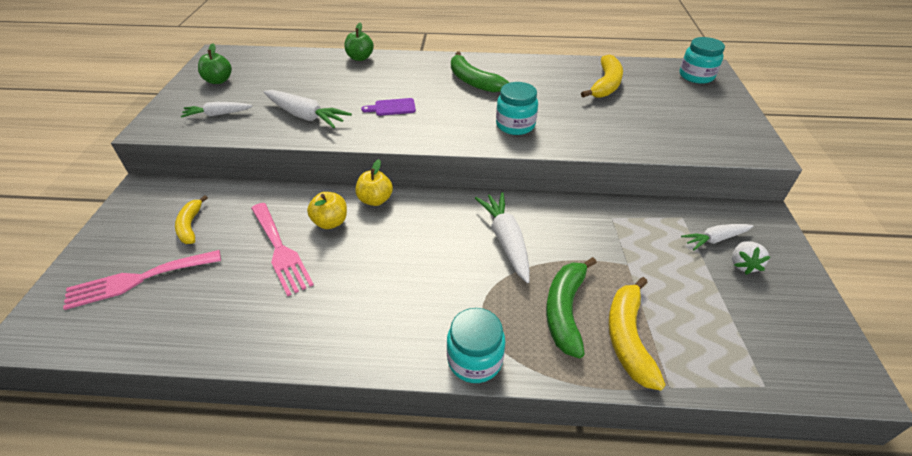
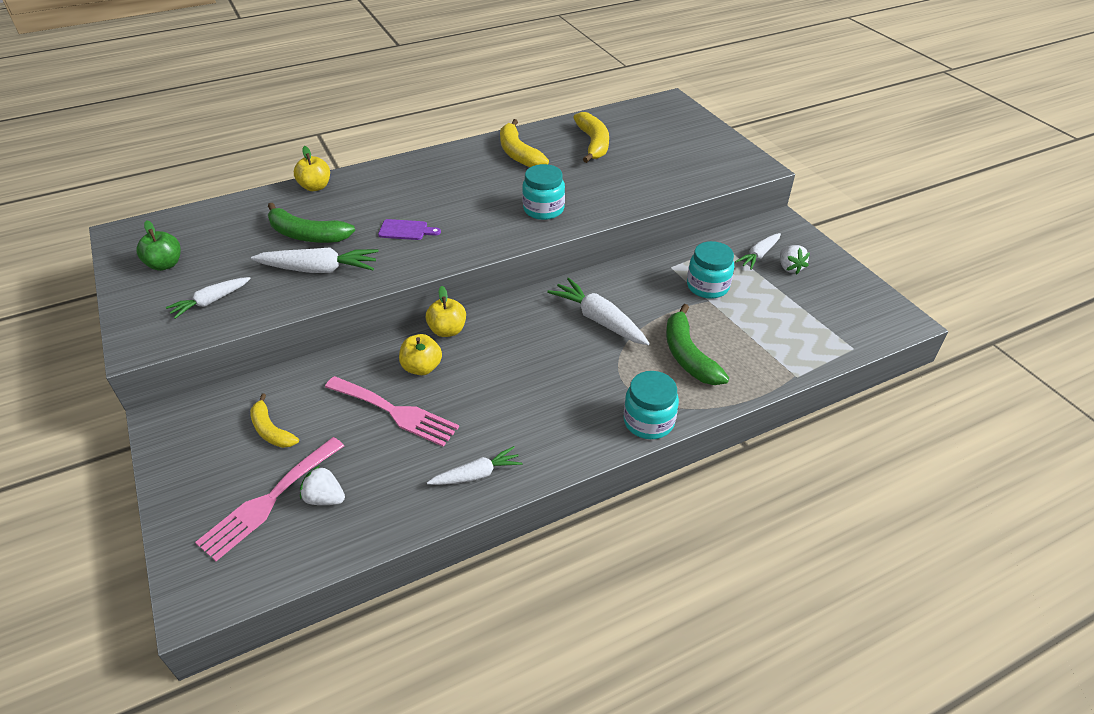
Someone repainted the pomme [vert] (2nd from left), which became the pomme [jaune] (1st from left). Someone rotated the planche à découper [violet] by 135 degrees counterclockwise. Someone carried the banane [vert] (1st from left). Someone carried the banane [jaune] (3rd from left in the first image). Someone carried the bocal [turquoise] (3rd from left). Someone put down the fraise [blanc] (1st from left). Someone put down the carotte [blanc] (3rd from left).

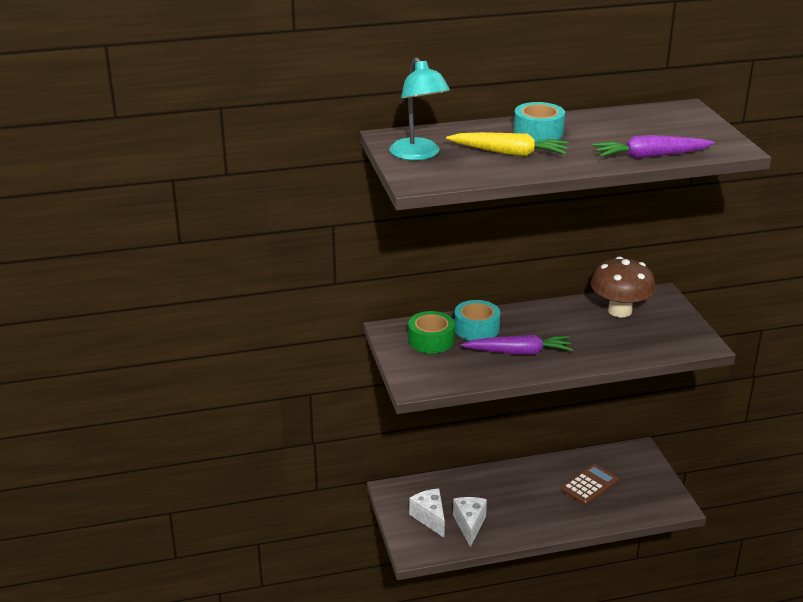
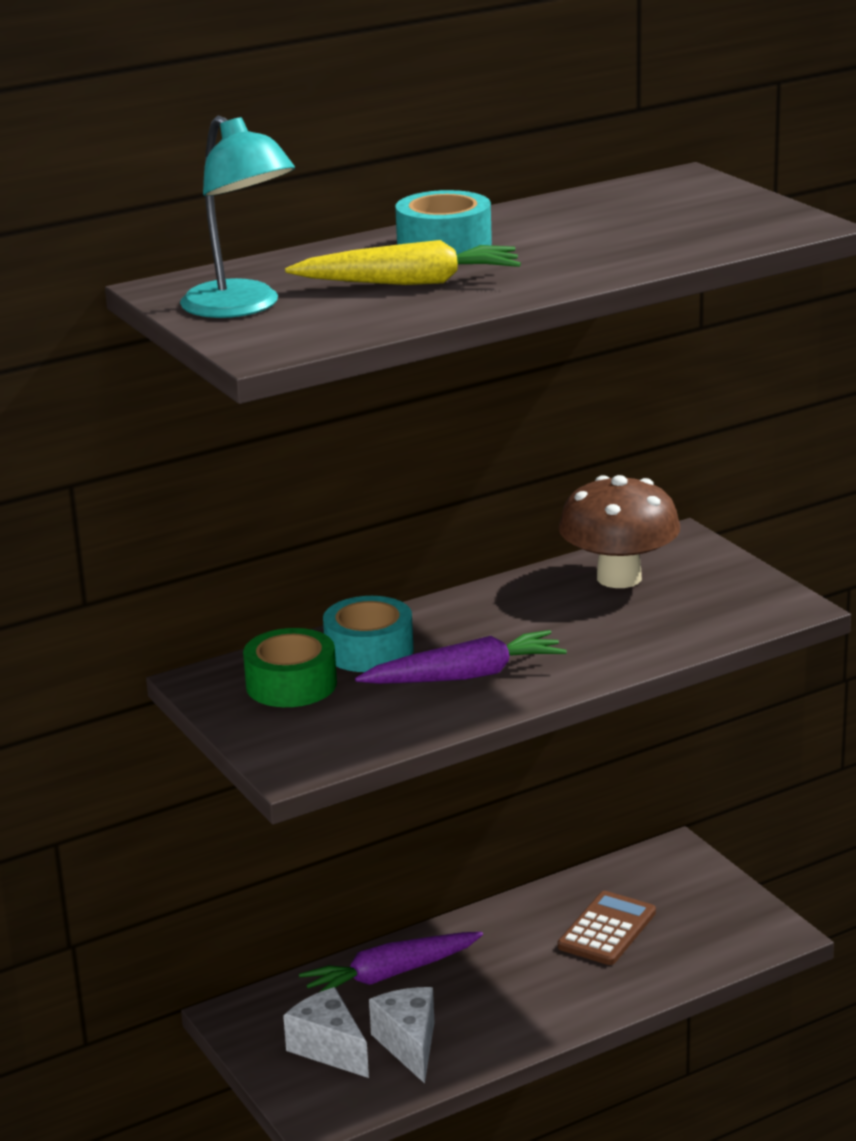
Someone carried the carotte [violet] (2nd from left in the first image).

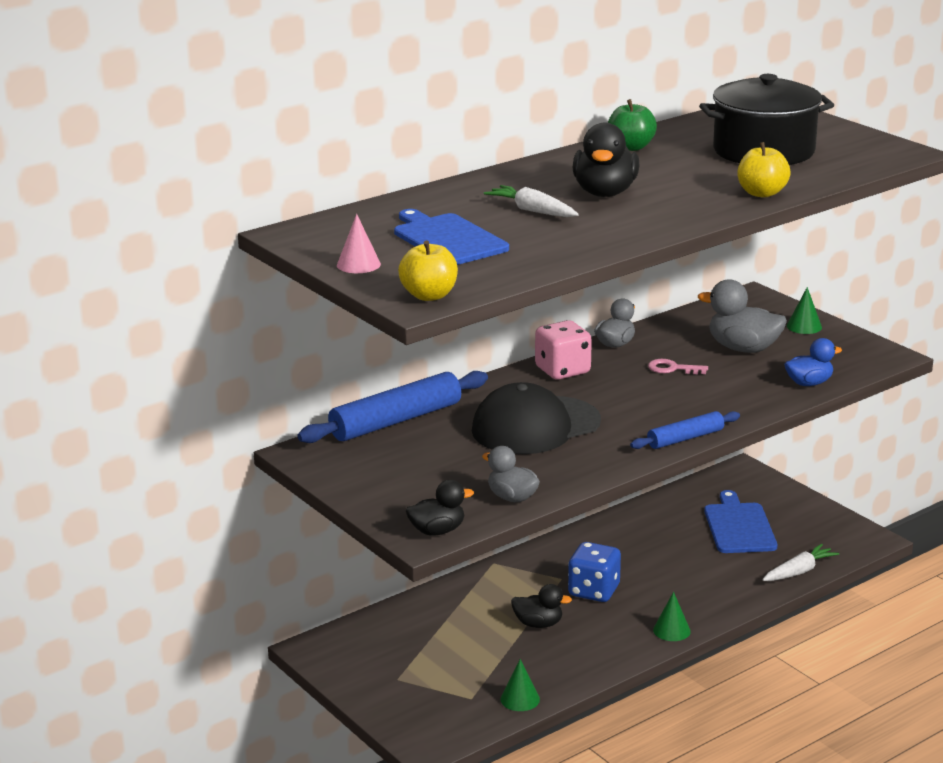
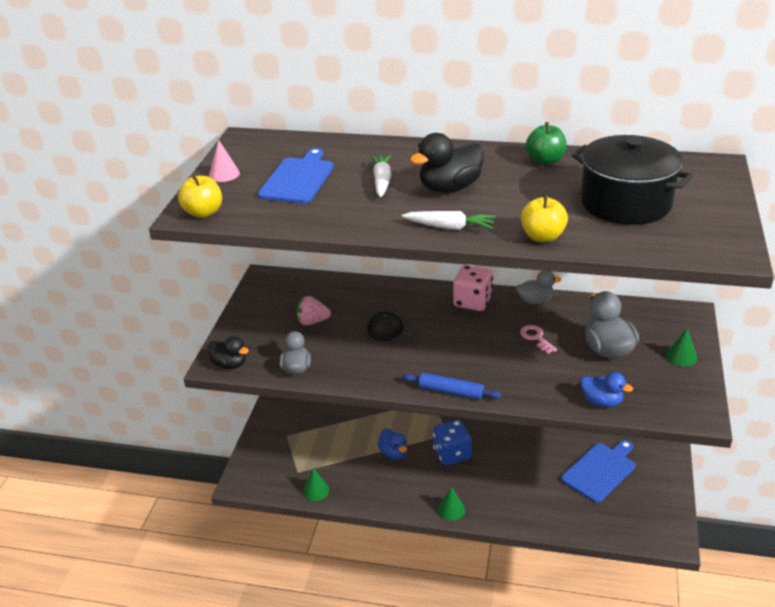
Someone took away the rouleau à pâtisserie [bleu] (1st from left). Someone scaled the casquette [noir] by 0.51. Someone repainted the canard [noir] (2nd from left), which became the canard [bleu] (1st from left). Someone carried the carotte [blanc] (2nd from left). Someone put down the fraise [rose].

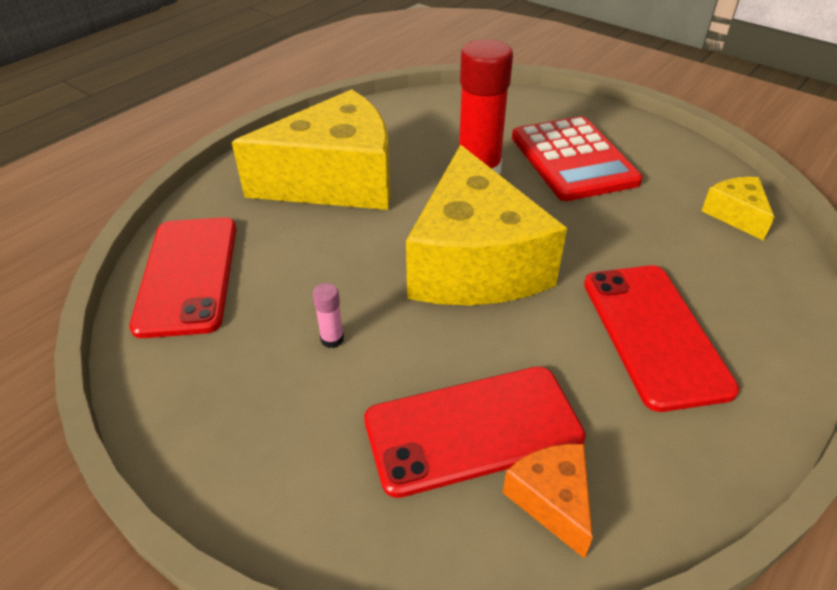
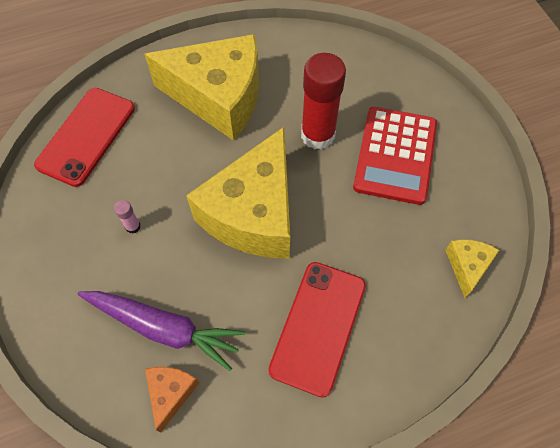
Someone swapped the téléphone [rouge] (2nd from left) for the carotte [violet].

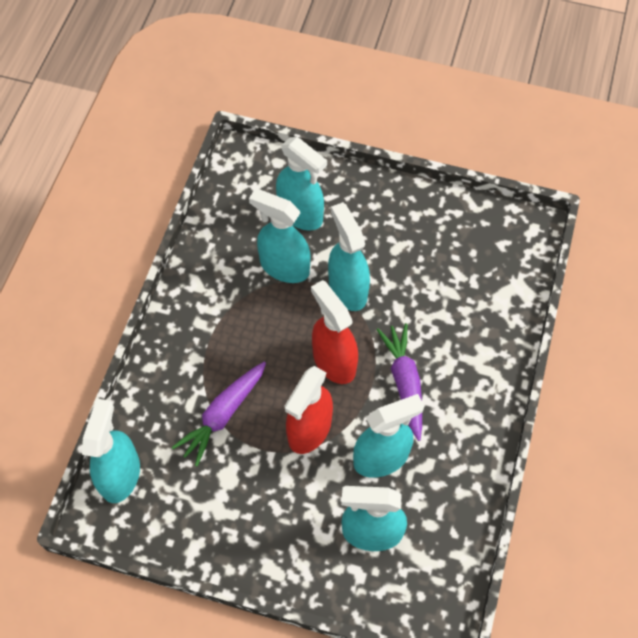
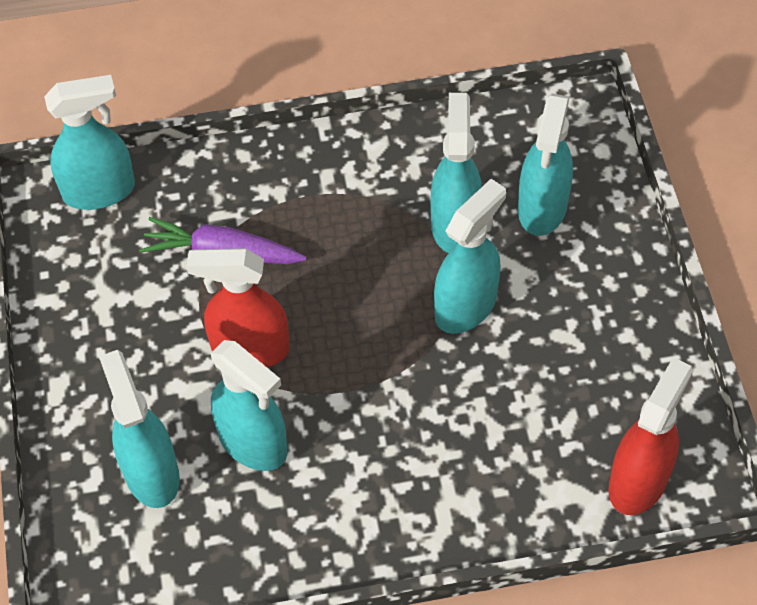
Someone carried the vaporisateur [rouge] (2nd from left). Someone took away the carotte [violet] (2nd from left).

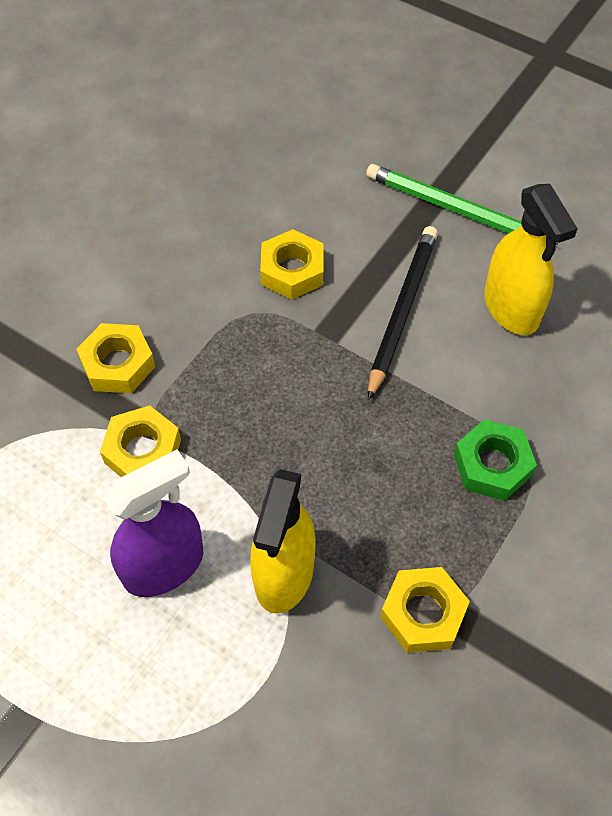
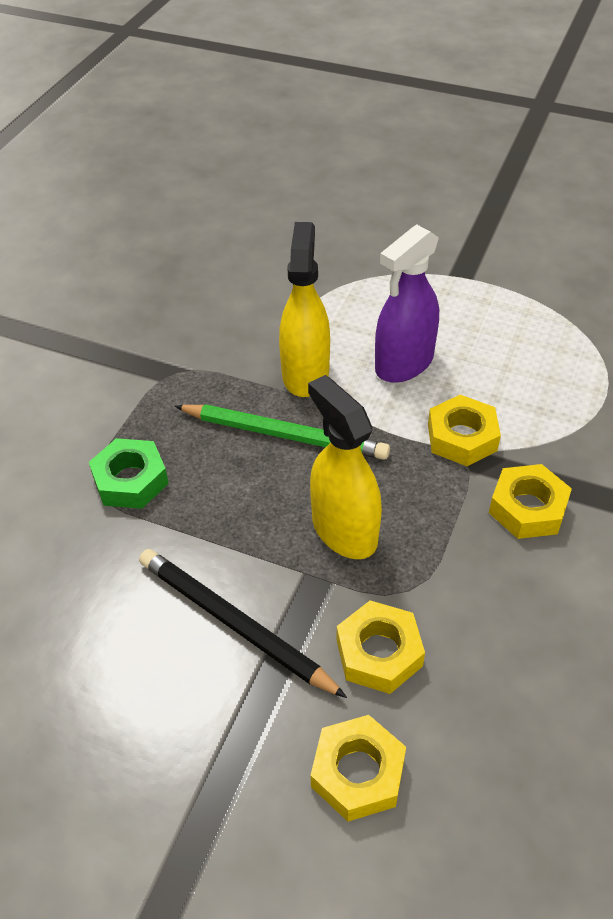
Someone carried the crayon [vert]. Someone rotated the crayon [noir] by 120 degrees clockwise. Someone carried the écrou [jaune] (4th from left in the first image). Someone carried the vaporisateur [jaune] (2nd from left).

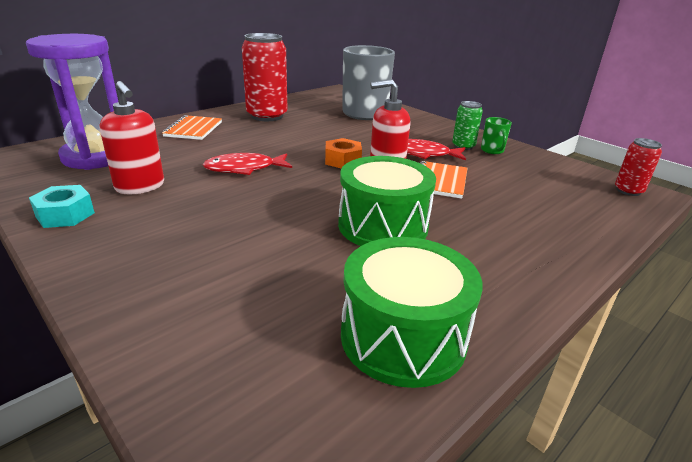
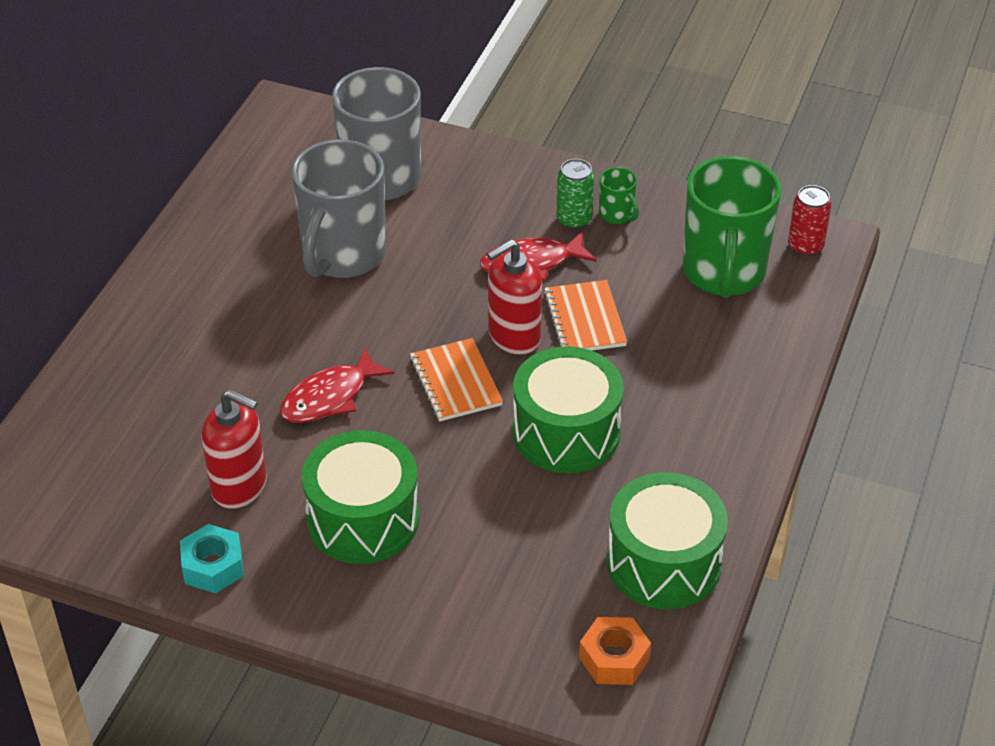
Someone took away the sablier [violet]. Someone carried the carnet [orange] (1st from left). Someone took away the canette [rouge] (1st from left). Someone carried the écrou [orange]. Someone put down the tasse [gris] (1st from left). Someone put down the tambour [vert] (1st from left). Someone put down the tasse [vert] (2nd from left).

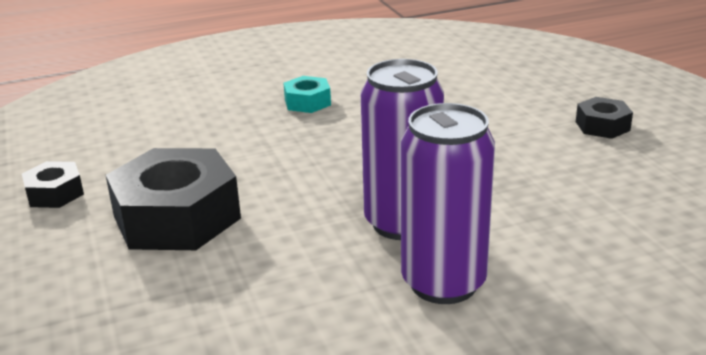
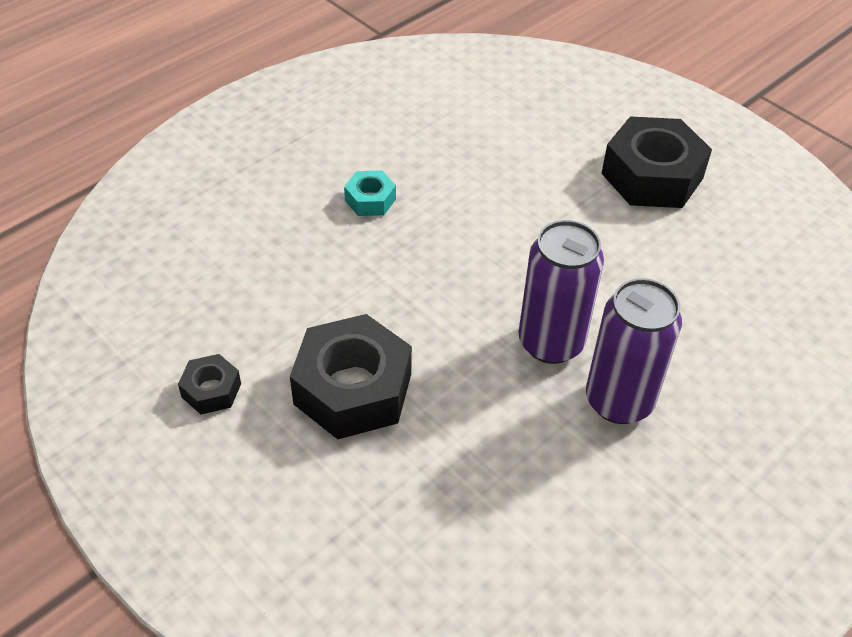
Someone scaled the écrou [noir] (3rd from left) by 2.05.

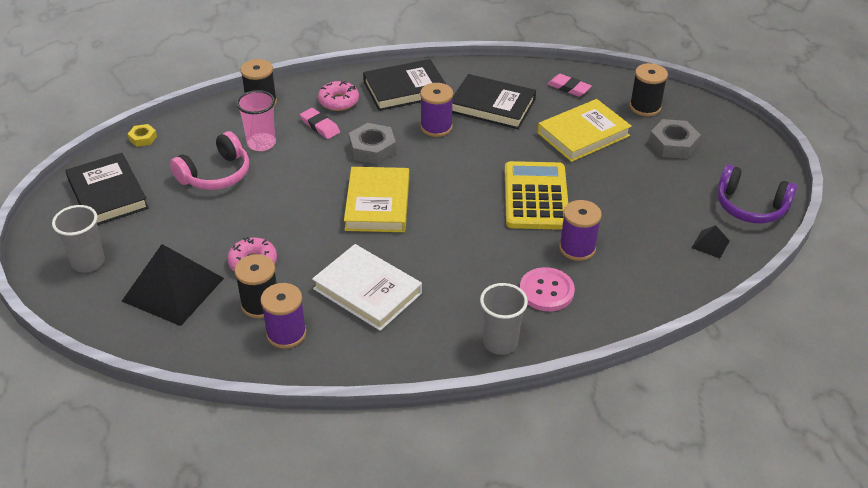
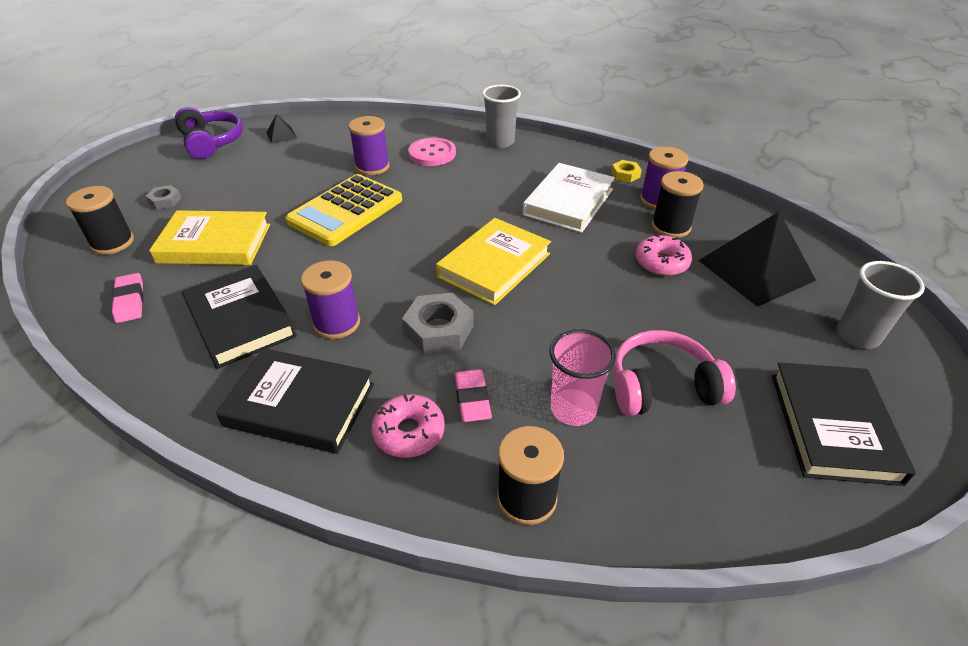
Someone carried the écrou [jaune]. Someone rotated the livre [blanc] by 45 degrees clockwise. Someone scaled the écrou [gris] (2nd from left in the first image) by 0.56.

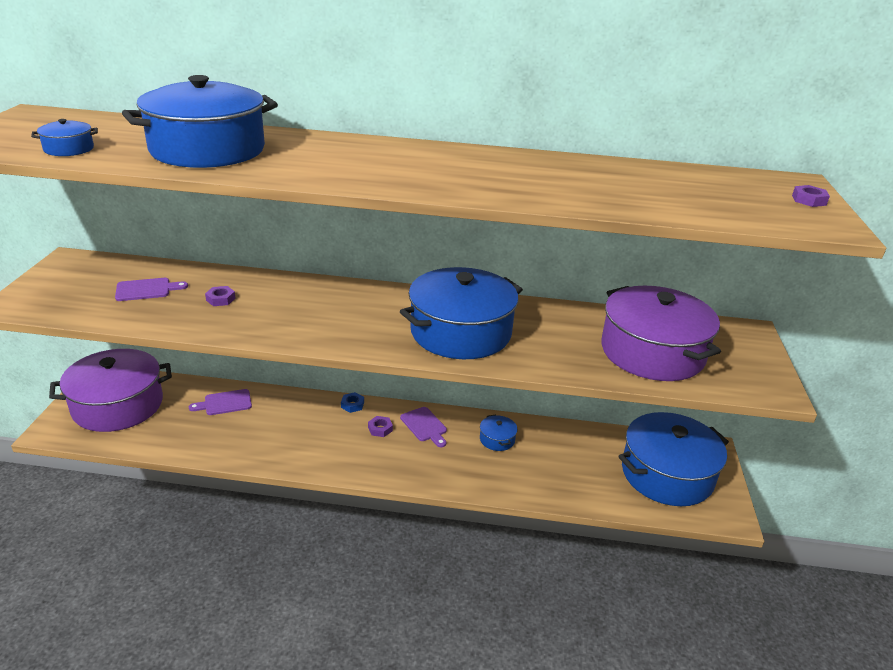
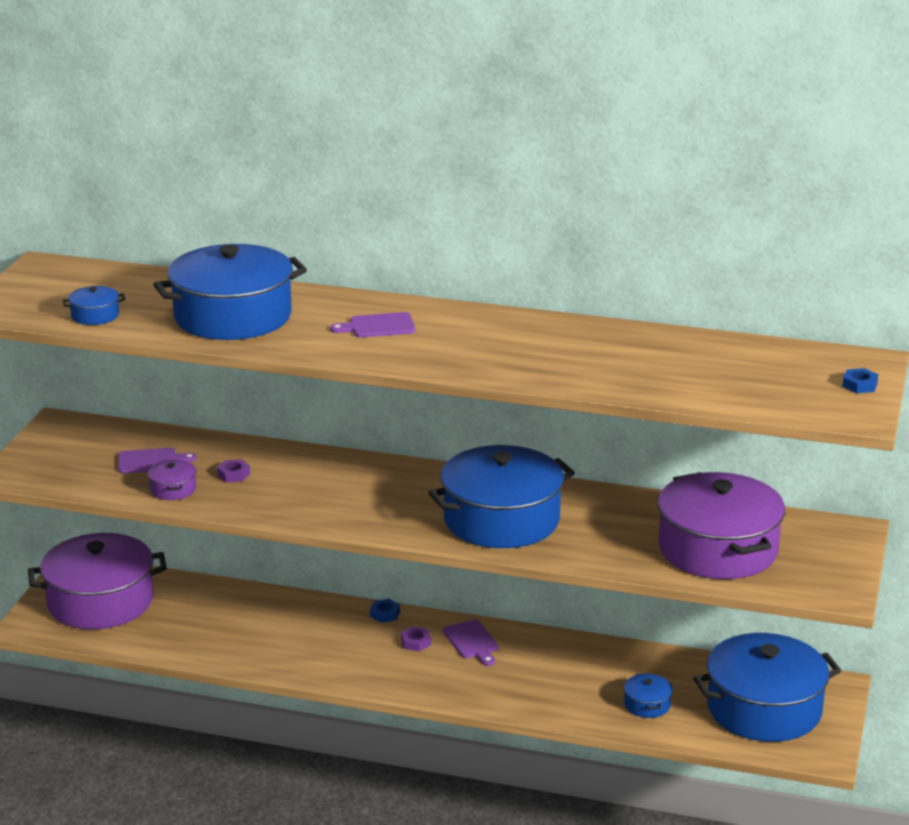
Someone carried the planche à découper [violet] (2nd from left). Someone carried the marmite [bleu] (4th from left). Someone repainted the écrou [violet] (3rd from left), which became the écrou [bleu] (2nd from left). Someone put down the marmite [violet] (2nd from left).

